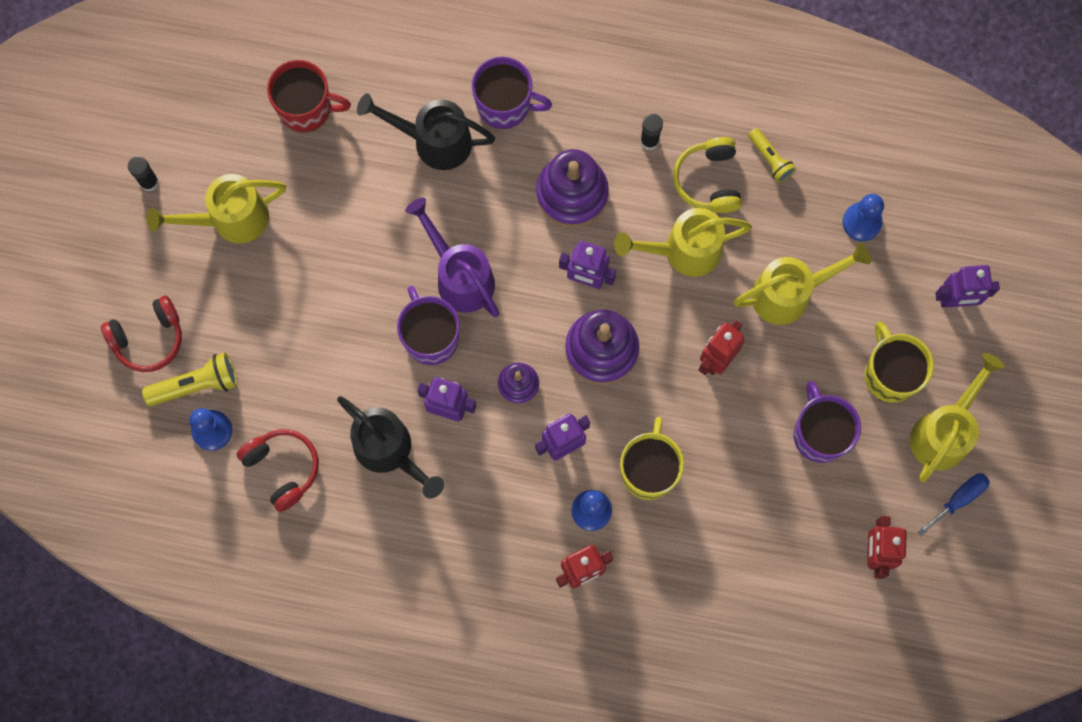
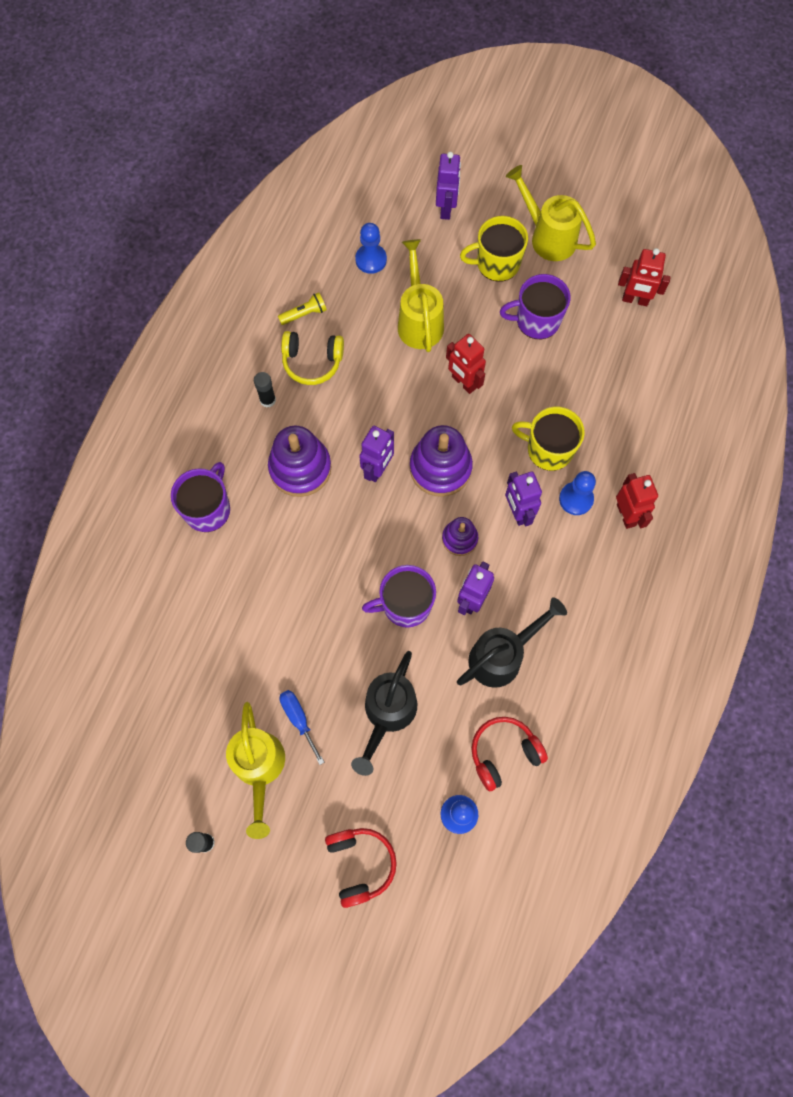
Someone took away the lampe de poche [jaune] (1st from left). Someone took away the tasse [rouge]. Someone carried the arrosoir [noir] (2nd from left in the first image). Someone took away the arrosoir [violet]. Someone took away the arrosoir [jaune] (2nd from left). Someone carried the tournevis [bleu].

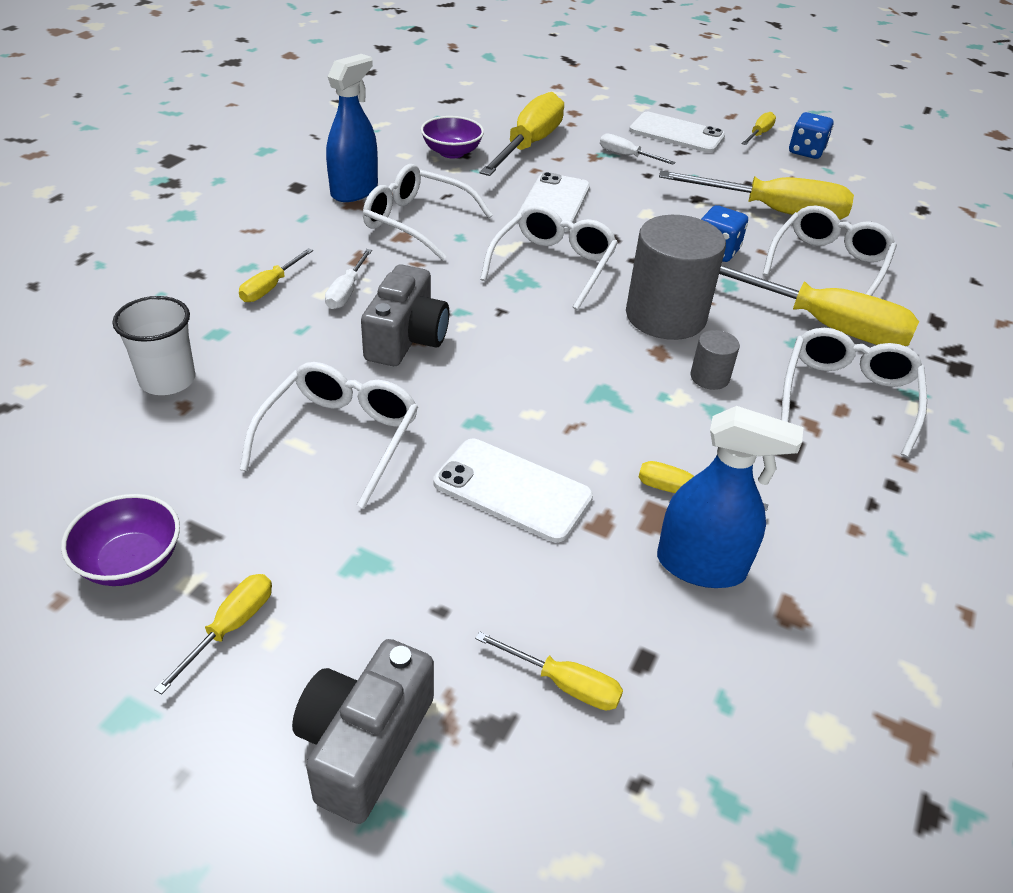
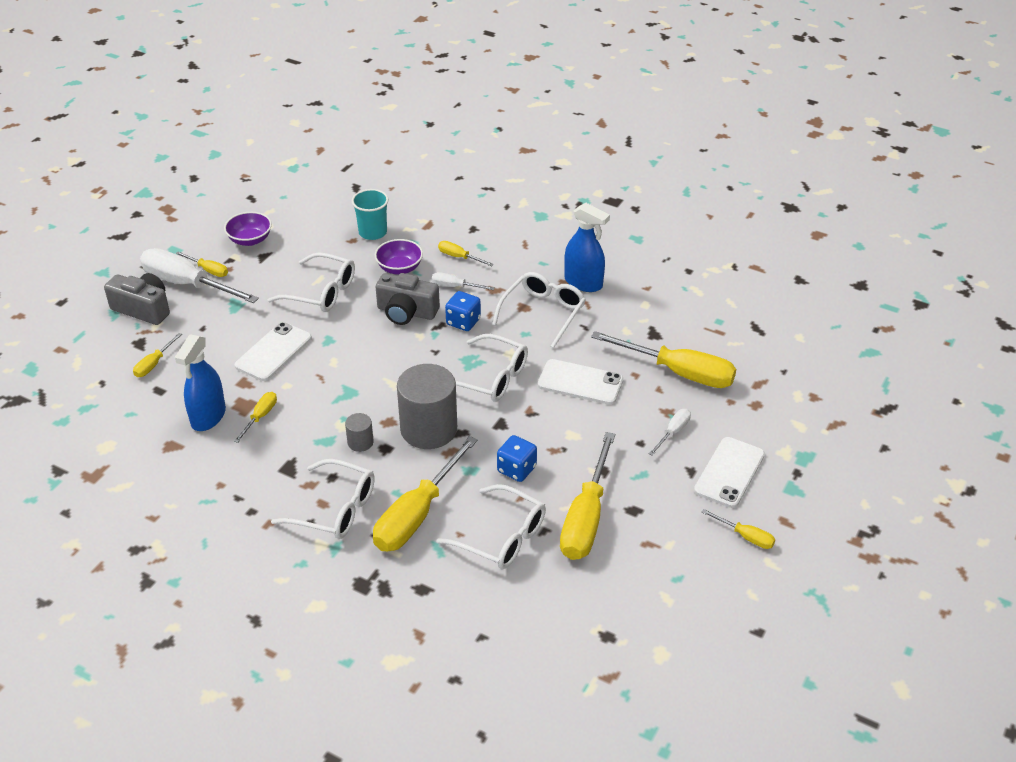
Someone repainted the gobelet [blanc], which became the gobelet [turquoise]. Someone carried the bol [violet] (2nd from left). Someone carried the dé [bleu] (2nd from left in the first image). Someone put down the tournevis [blanc] (1st from left).

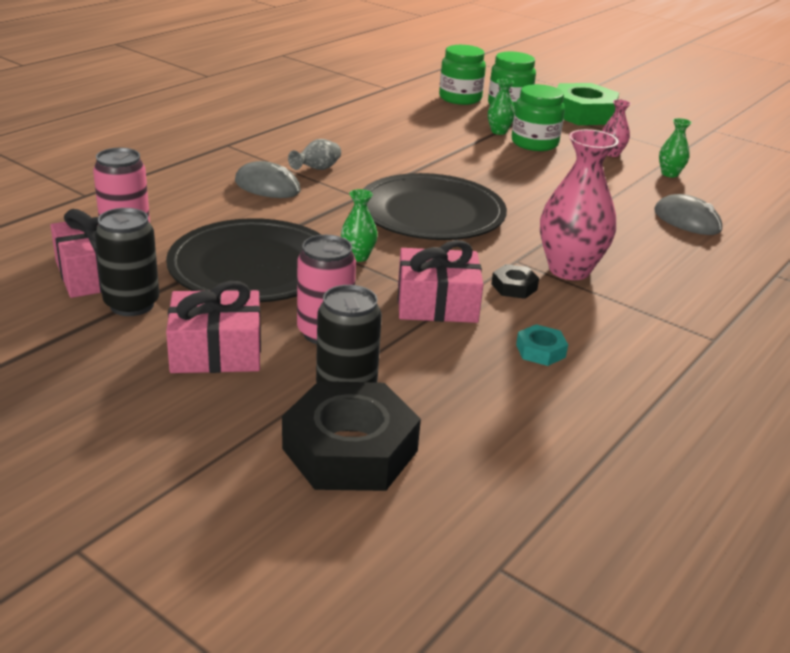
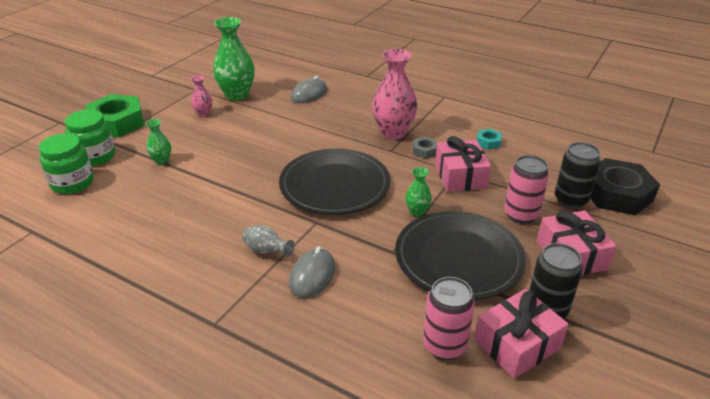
Someone repainted the écrou [noir] (2nd from left), which became the écrou [gris]. Someone took away the bocal [vert] (3rd from left). Someone scaled the vase [vert] (3rd from left in the first image) by 2.03.

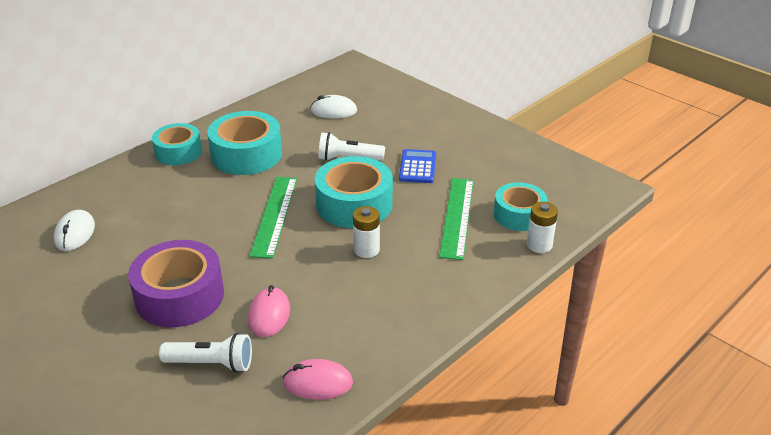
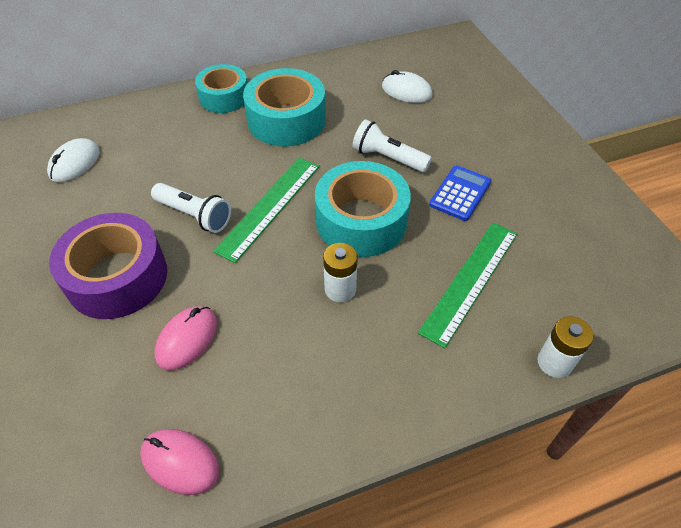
Someone carried the lampe de poche [blanc] (1st from left). Someone took away the ruban adhésif [turquoise] (4th from left).

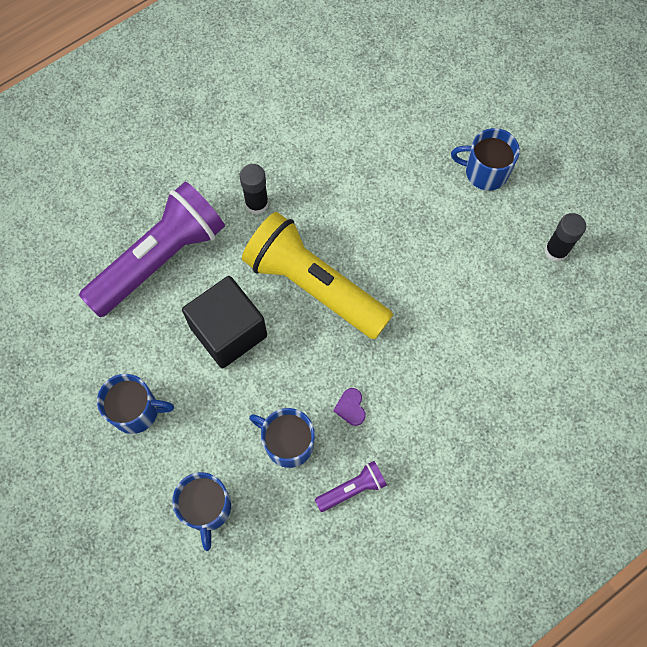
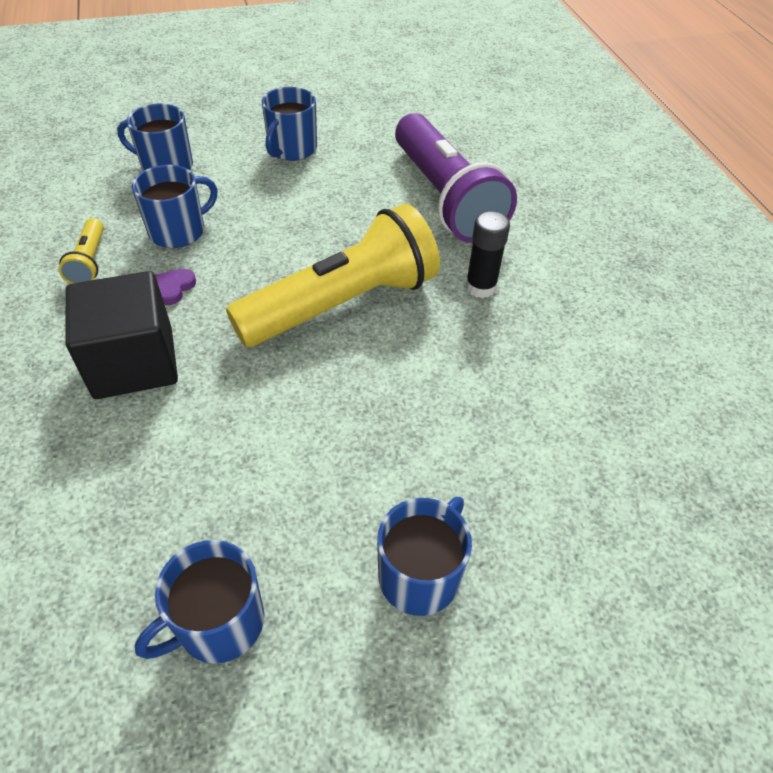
Someone carried the cube [noir]. Someone repainted the lampe de poche [violet] (2nd from left), which became the lampe de poche [jaune] (1st from left). Someone rotated the cœur [violet] by 75 degrees counterclockwise. Someone swapped the bâton de colle [noir] (2nd from left) for the tasse [bleu] (3rd from left).

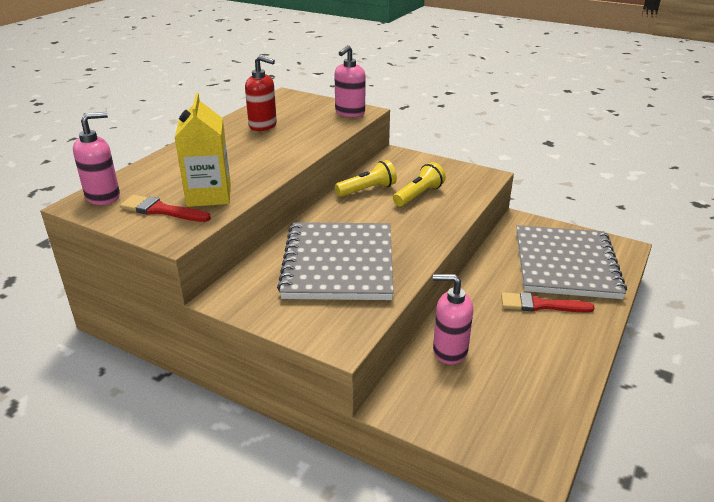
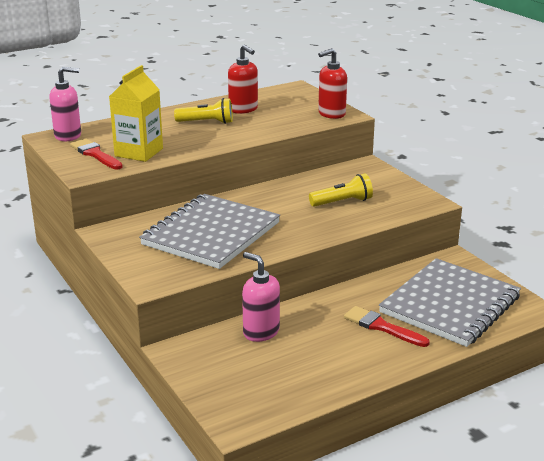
Someone repainted the distributeur de savon [rose] (2nd from left), which became the distributeur de savon [rouge] (2nd from left). Someone carried the lampe de poche [jaune] (1st from left).

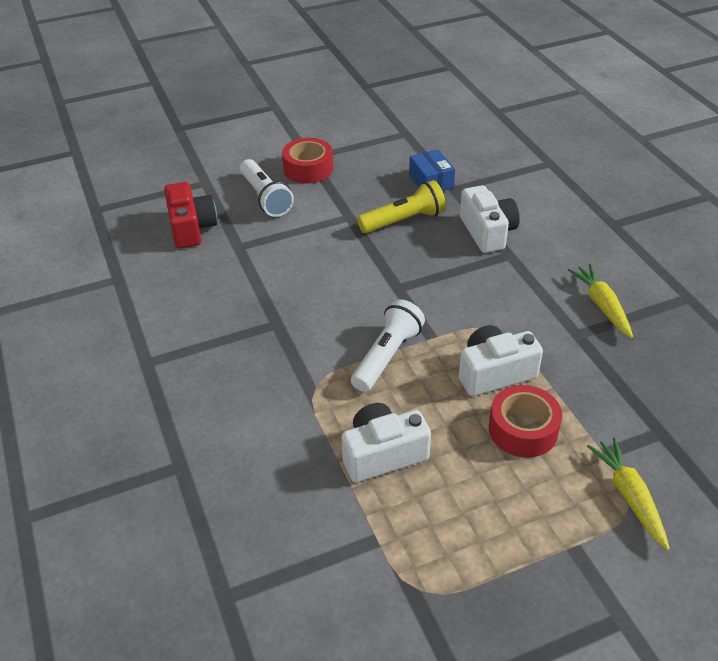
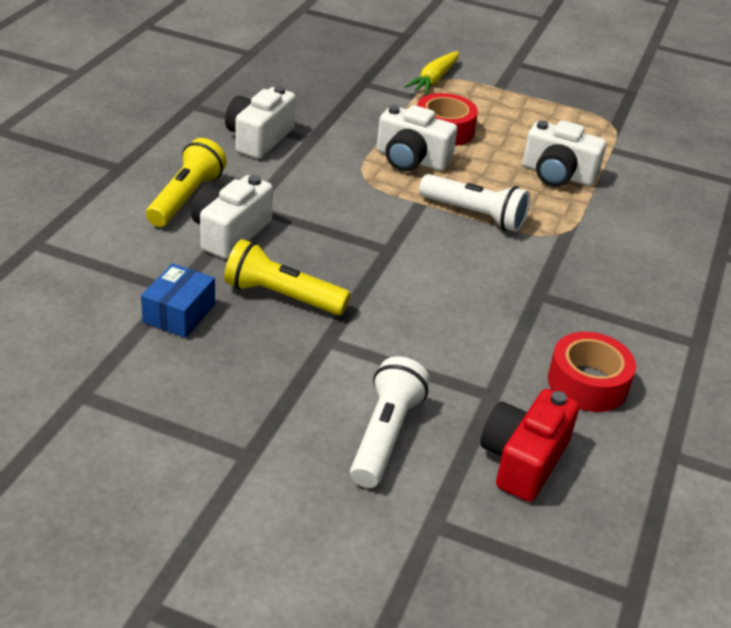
Someone carried the ruban adhésif [rouge] (1st from left in the first image). Someone rotated the lampe de poche [blanc] (2nd from left) by 135 degrees counterclockwise. Someone swapped the carotte [jaune] (1st from left) for the appareil photo [blanc] (2nd from left). Someone put down the lampe de poche [jaune] (1st from left).

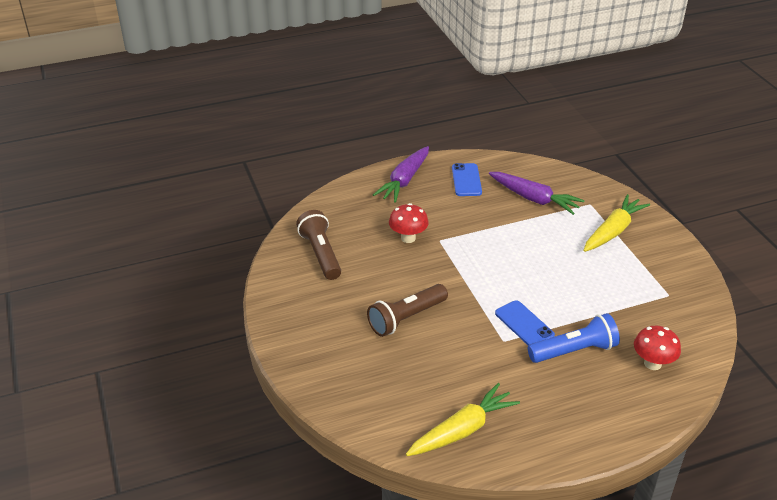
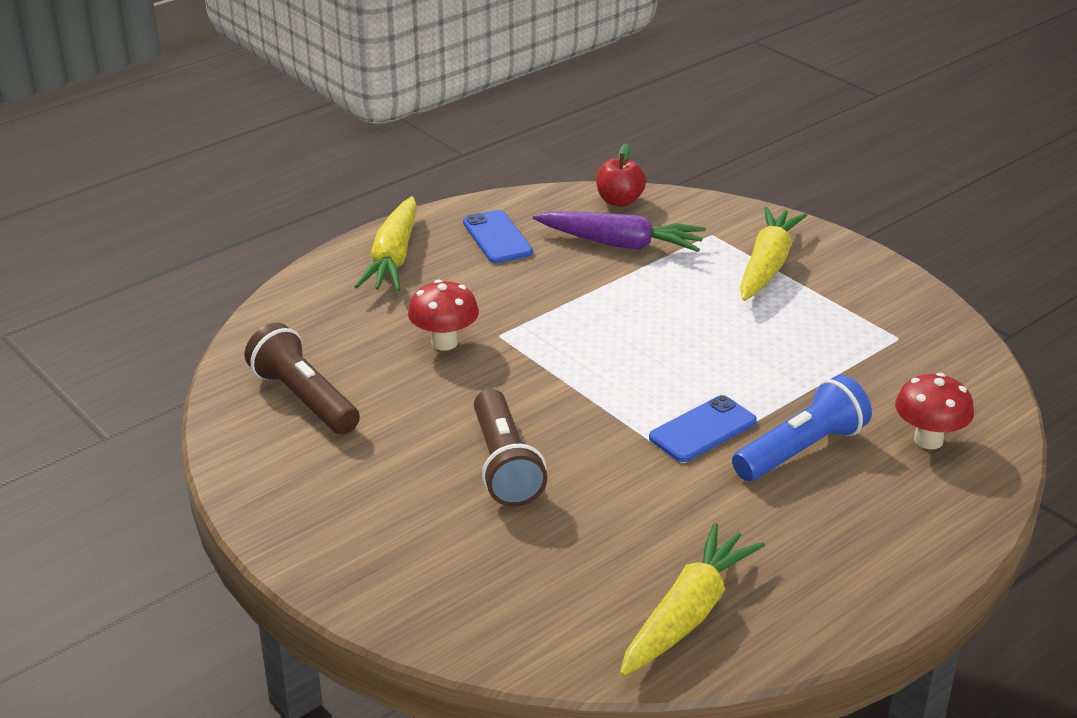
Someone rotated the lampe de poche [marron] (2nd from left) by 45 degrees counterclockwise. Someone repainted the carotte [violet] (1st from left), which became the carotte [jaune] (1st from left). Someone rotated the téléphone [bleu] (2nd from left) by 75 degrees counterclockwise. Someone put down the pomme [rouge].

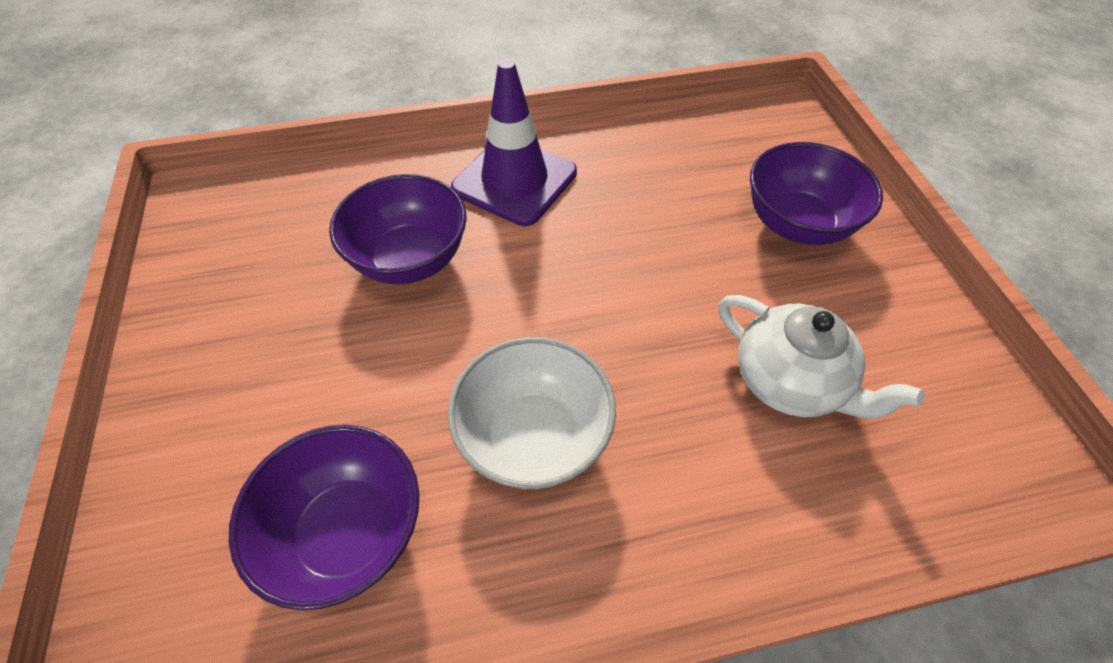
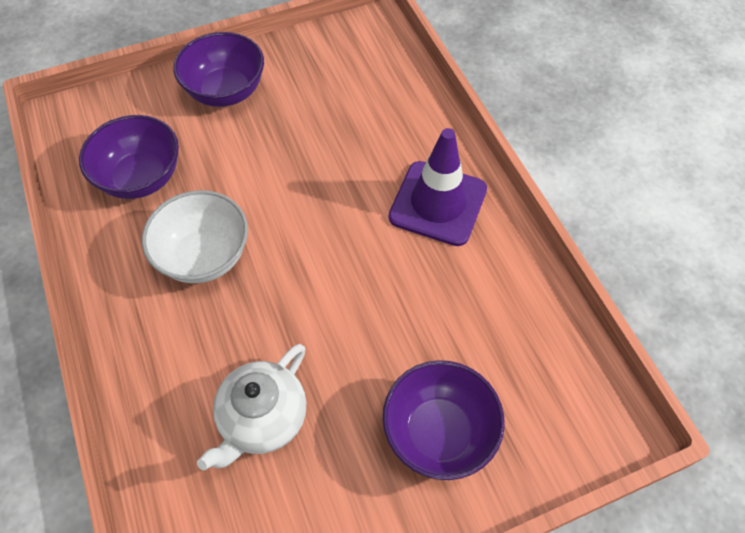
Someone carried the bol [violet] (2nd from left).

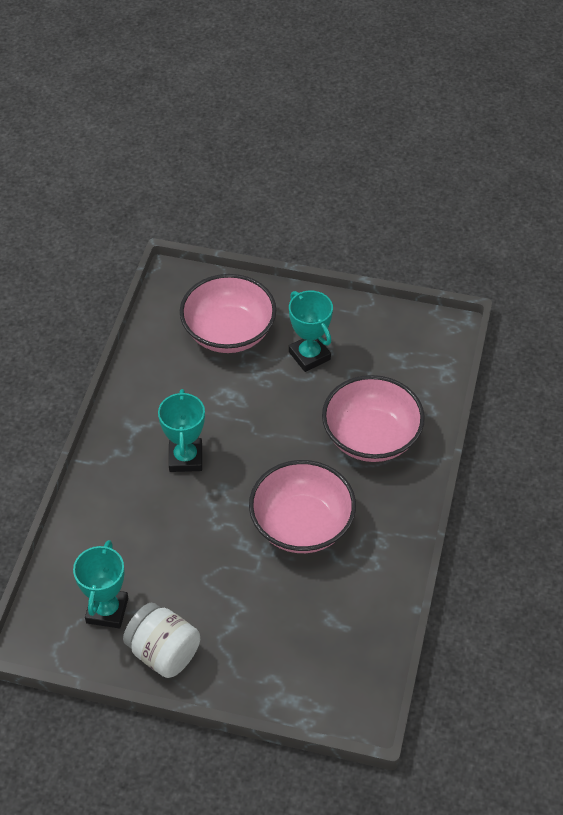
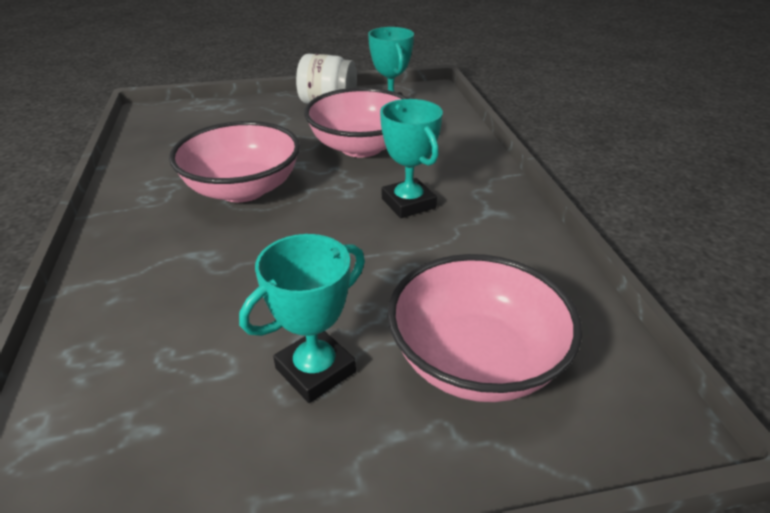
Someone rotated the trophée [turquoise] (3rd from left in the first image) by 75 degrees counterclockwise. Someone carried the bol [rose] (3rd from left in the first image).

